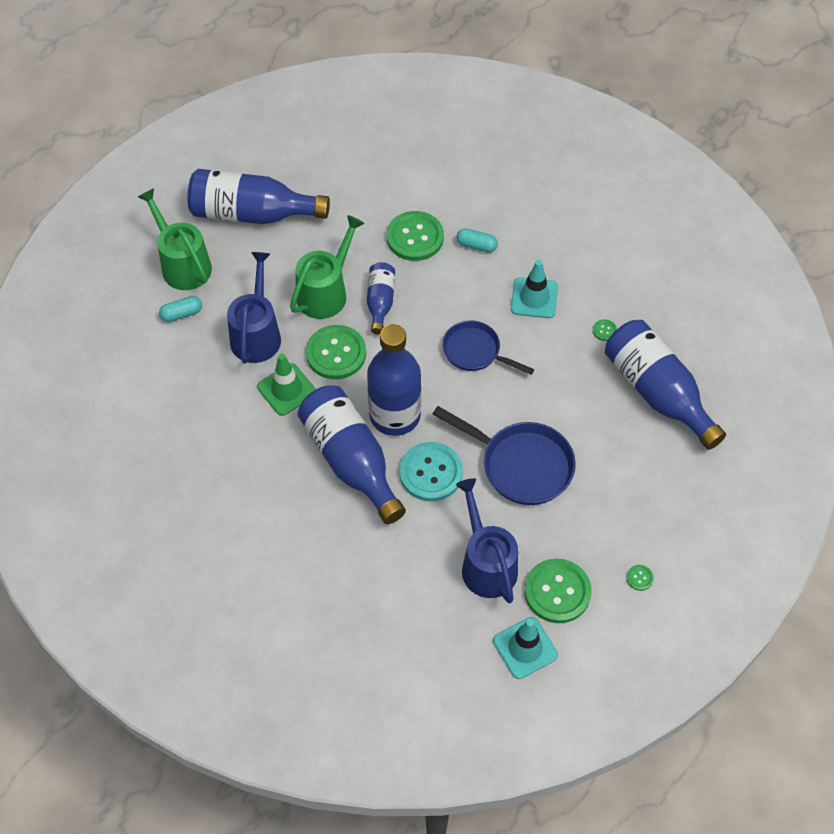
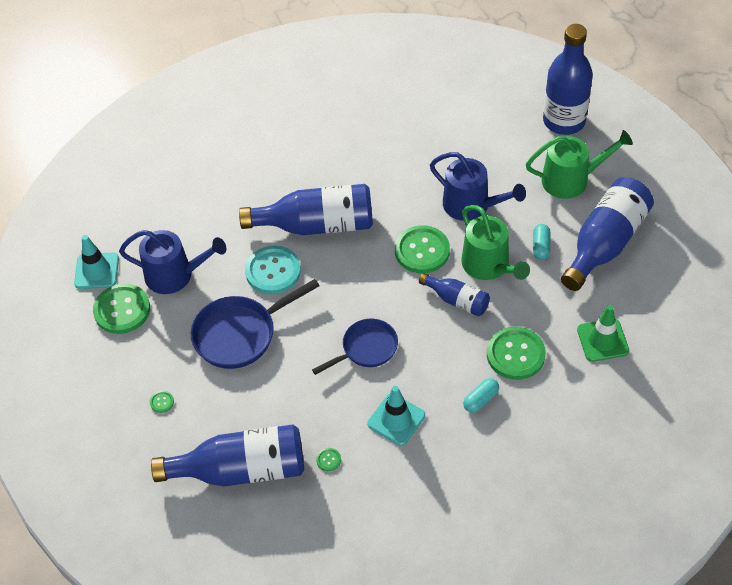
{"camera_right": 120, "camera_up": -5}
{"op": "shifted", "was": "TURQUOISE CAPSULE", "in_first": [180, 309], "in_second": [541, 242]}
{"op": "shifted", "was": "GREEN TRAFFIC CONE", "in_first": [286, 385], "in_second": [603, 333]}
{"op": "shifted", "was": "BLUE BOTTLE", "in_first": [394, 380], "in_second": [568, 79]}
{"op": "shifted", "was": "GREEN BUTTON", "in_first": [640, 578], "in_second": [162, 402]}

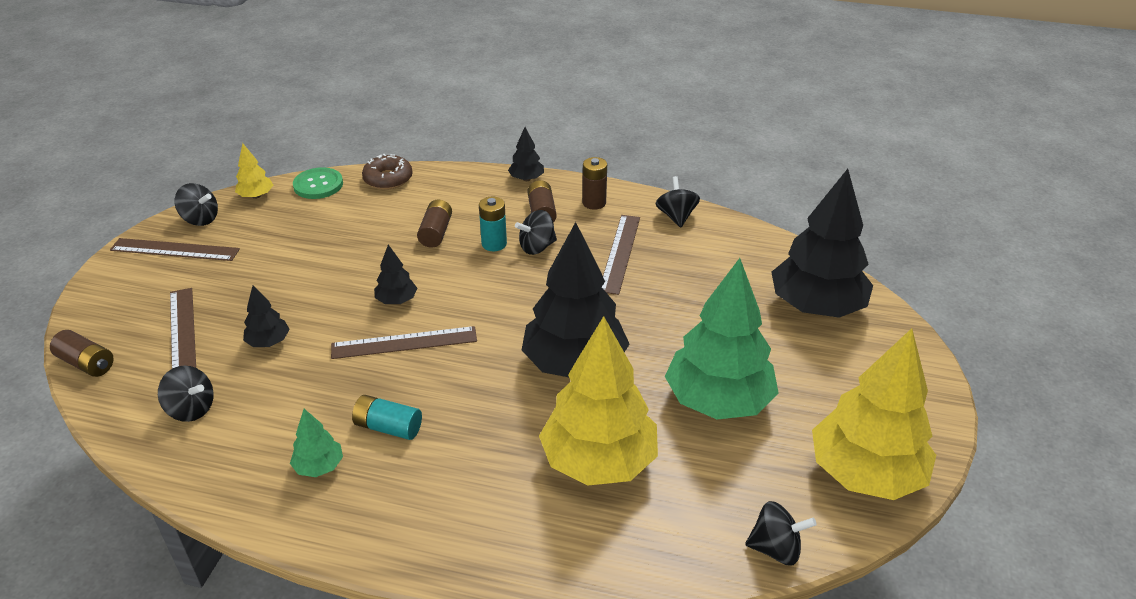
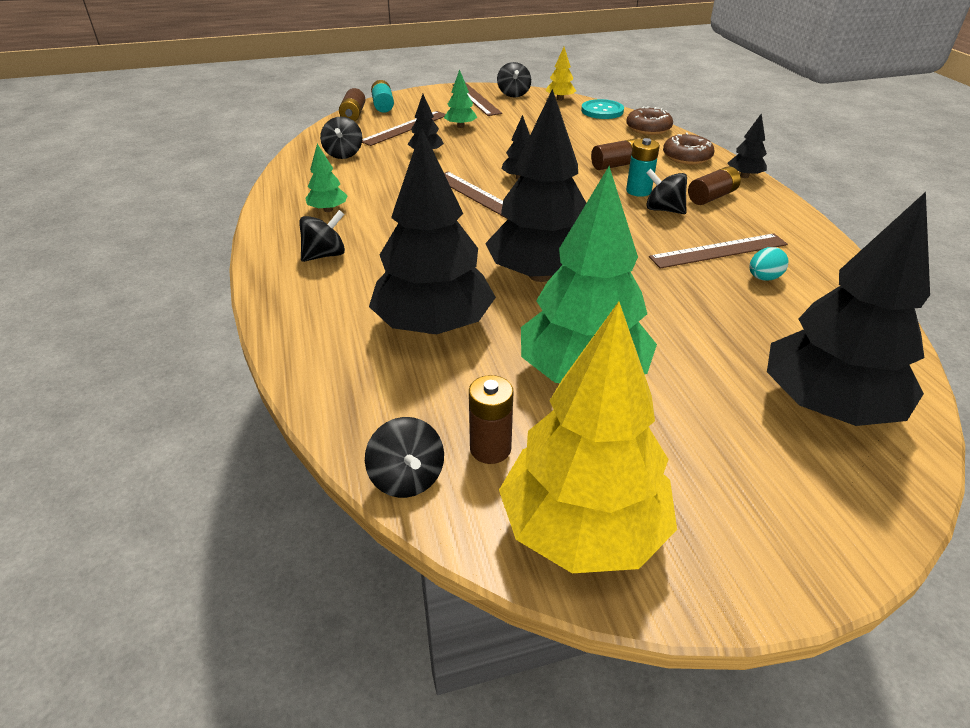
{"camera_right": 60, "camera_up": 0}
{"op": "repainted", "was": "GREEN BUTTON", "now": "TURQUOISE BUTTON", "in_first": [318, 183], "in_second": [602, 109]}
{"op": "shifted", "was": "TURQUOISE BATTERY", "in_first": [387, 417], "in_second": [382, 96]}
{"op": "repainted", "was": "YELLOW TREE", "now": "BLACK TREE", "in_first": [598, 401], "in_second": [432, 231]}
{"op": "shifted", "was": "BROWN BATTERY", "in_first": [594, 183], "in_second": [491, 419]}
{"op": "shifted", "was": "BLACK SPINNING TOP", "in_first": [678, 201], "in_second": [322, 236]}
{"op": "new", "now": "GREEN TREE", "in_second": [460, 98]}
{"op": "new", "now": "BROWN DONUT", "in_second": [688, 149]}
{"op": "new", "now": "TURQUOISE EGG", "in_second": [769, 264]}

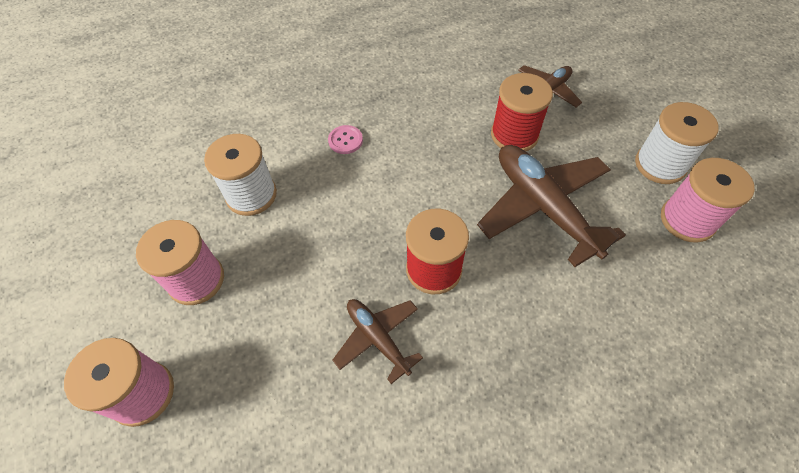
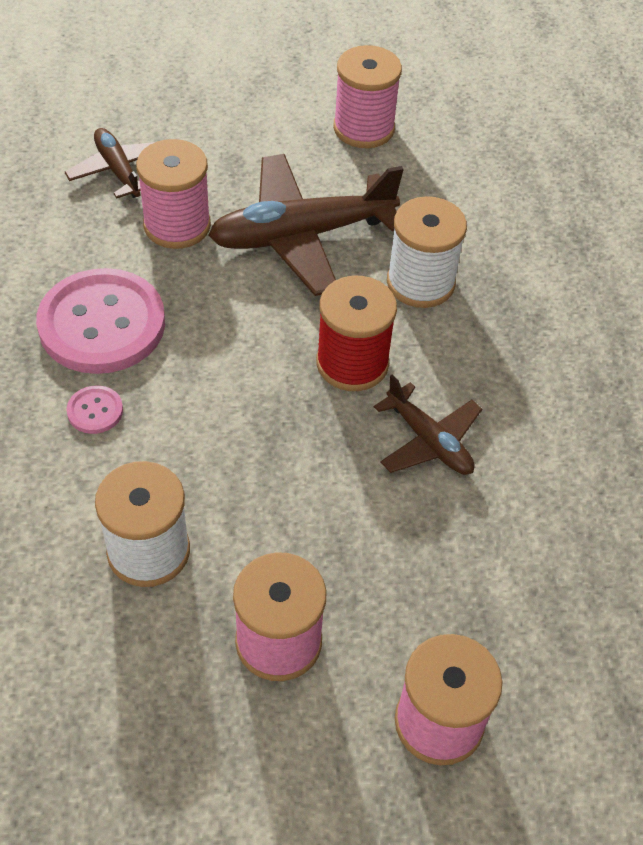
{"camera_right": -80, "camera_up": -5}
{"op": "rotated", "was": "BROWN PLANE", "in_first": [378, 341], "in_second": [428, 425], "clockwise": -105}
{"op": "repainted", "was": "RED SPOOL", "now": "PINK SPOOL", "in_first": [522, 112], "in_second": [173, 194]}
{"op": "shifted", "was": "WHITE SPOOL", "in_first": [677, 143], "in_second": [427, 252]}
{"op": "new", "now": "PINK BUTTON", "in_second": [100, 321]}

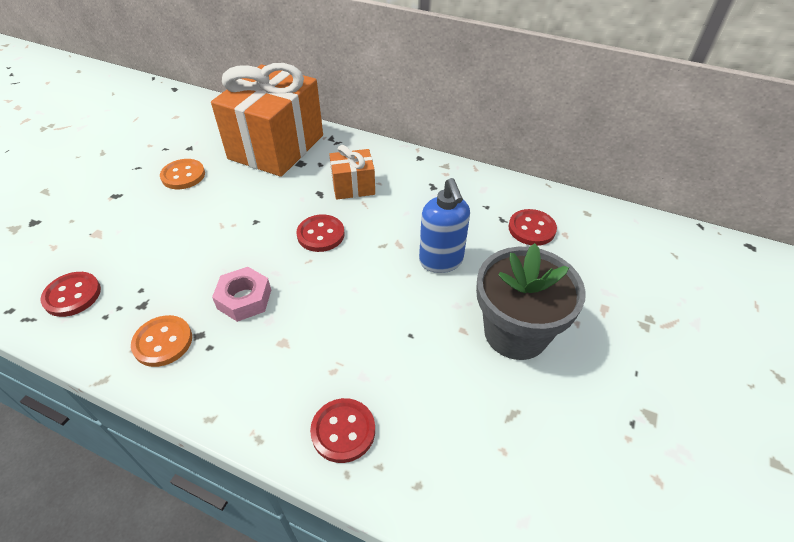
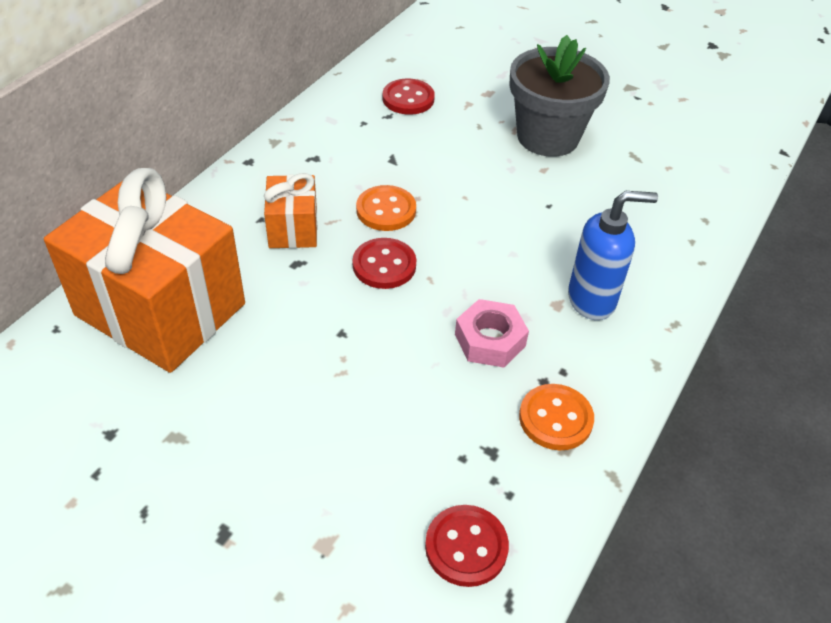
{"camera_right": -85, "camera_up": 0}
{"op": "shifted", "was": "ORANGE BUTTON", "in_first": [182, 174], "in_second": [386, 208]}
{"op": "gone", "was": "RED BUTTON", "in_first": [342, 430]}
{"op": "shifted", "was": "BLUE SOAP DISPENSER", "in_first": [444, 225], "in_second": [613, 255]}

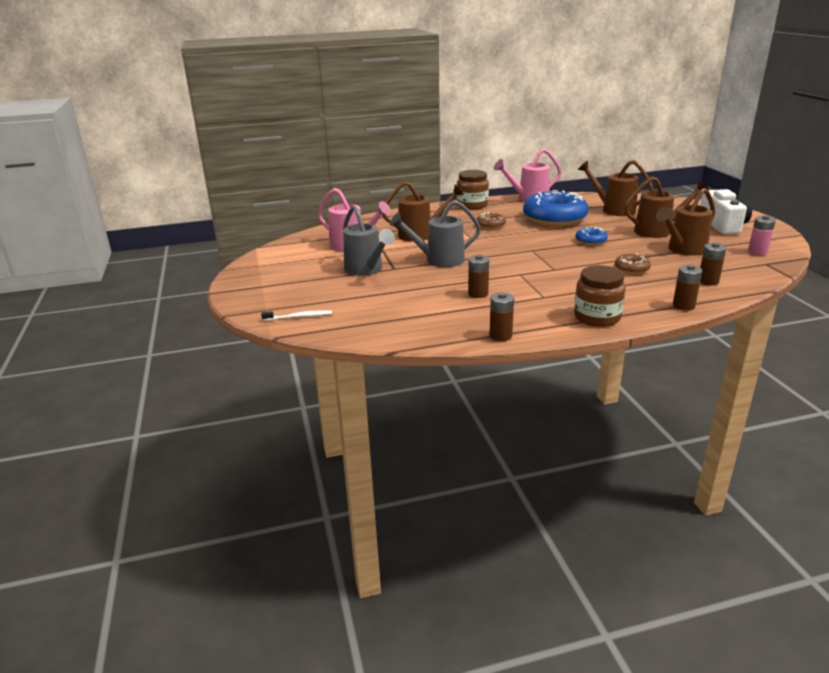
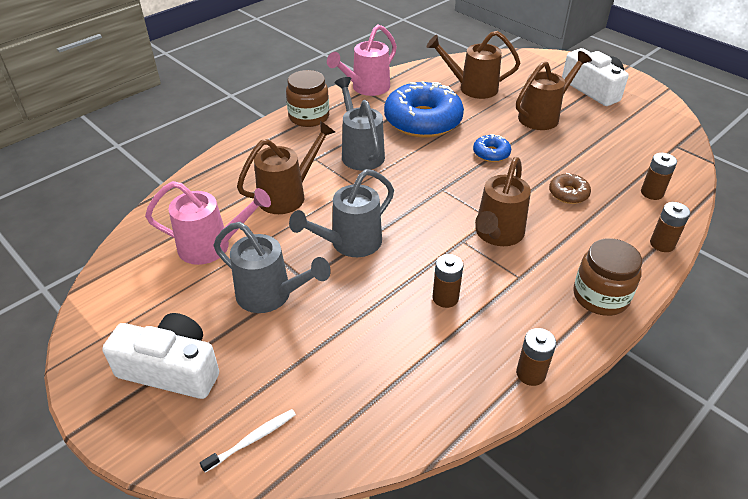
{"camera_right": -30, "camera_up": 15}
{"op": "swapped", "was": "BROWN DONUT", "now": "GREY WATERING CAN", "in_first": [491, 220], "in_second": [360, 124]}
{"op": "shifted", "was": "BROWN WATERING CAN", "in_first": [685, 222], "in_second": [503, 201]}
{"op": "gone", "was": "PINK BATTERY", "in_first": [762, 235]}
{"op": "new", "now": "WHITE CAMERA", "in_second": [160, 356]}

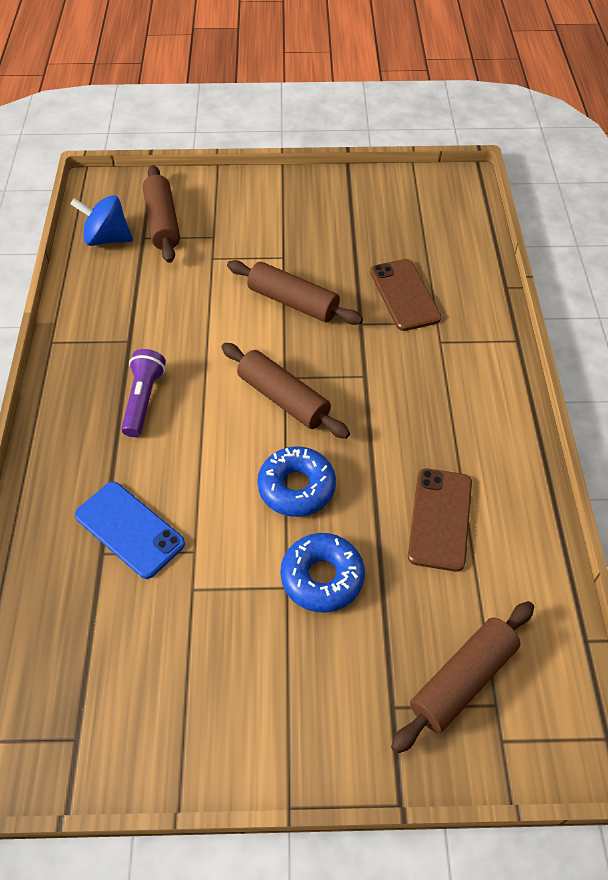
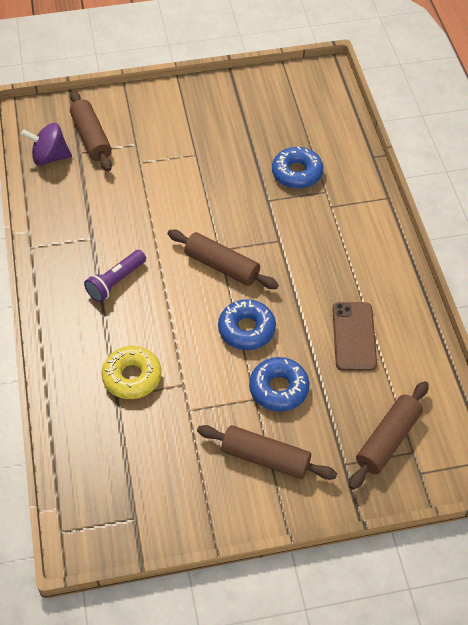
{"camera_right": -10, "camera_up": 0}
{"op": "repainted", "was": "BLUE SPINNING TOP", "now": "PURPLE SPINNING TOP", "in_first": [101, 220], "in_second": [46, 144]}
{"op": "swapped", "was": "BLUE PHONE", "now": "YELLOW DONUT", "in_first": [130, 530], "in_second": [131, 372]}
{"op": "rotated", "was": "PURPLE FLASHLIGHT", "in_first": [143, 393], "in_second": [115, 276], "clockwise": -135}
{"op": "shifted", "was": "BROWN ROLLING PIN", "in_first": [295, 292], "in_second": [267, 452]}
{"op": "swapped", "was": "BROWN PHONE", "now": "BLUE DONUT", "in_first": [405, 295], "in_second": [297, 167]}

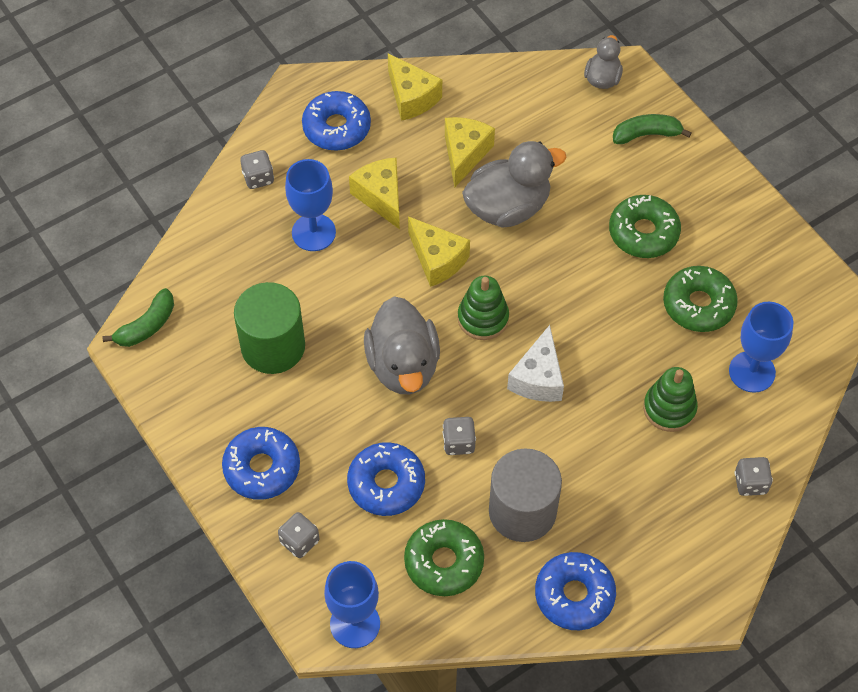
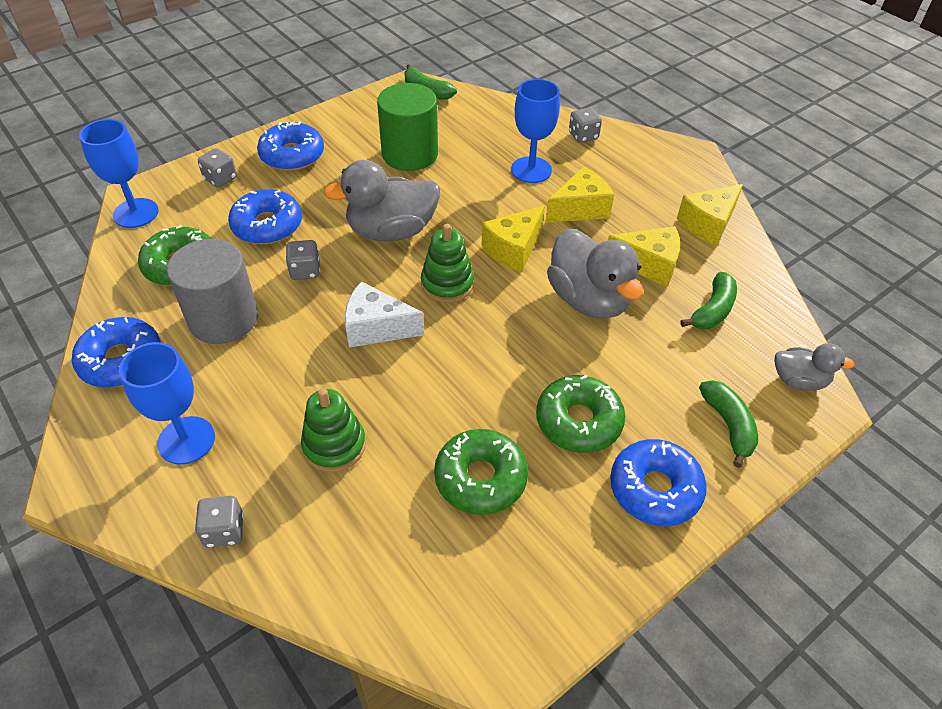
{"camera_right": 85, "camera_up": -10}
{"op": "shifted", "was": "BLUE DONUT", "in_first": [336, 121], "in_second": [658, 482]}
{"op": "shifted", "was": "BLUE GOBLET", "in_first": [761, 347], "in_second": [167, 403]}
{"op": "new", "now": "GREEN BANANA", "in_second": [708, 300]}

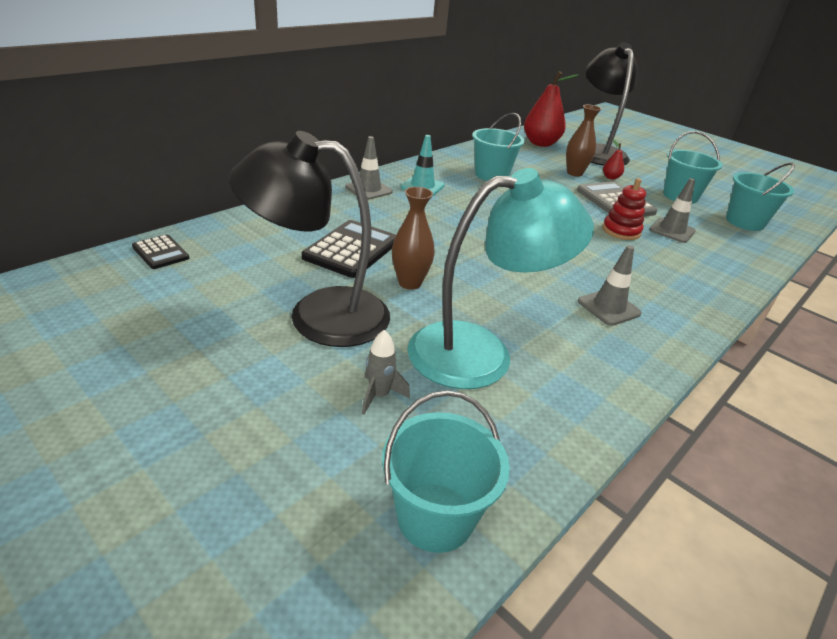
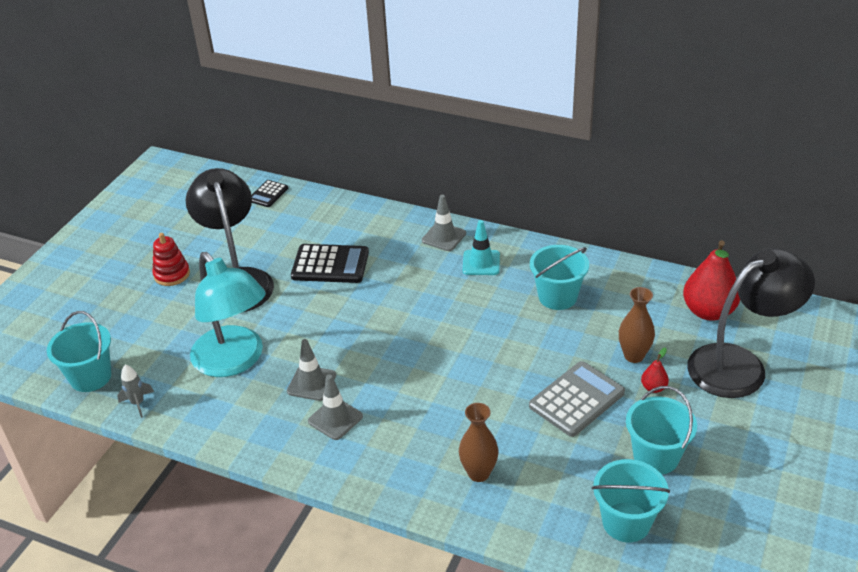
{"camera_right": 75, "camera_up": 5}
{"op": "shifted", "was": "GREY ROCKET", "in_first": [386, 372], "in_second": [135, 391]}
{"op": "shifted", "was": "BROWN VASE", "in_first": [413, 238], "in_second": [478, 442]}
{"op": "shifted", "was": "RED STACKING TOY", "in_first": [624, 209], "in_second": [171, 259]}
{"op": "shifted", "was": "GREY TRAFFIC CONE", "in_first": [672, 210], "in_second": [311, 370]}

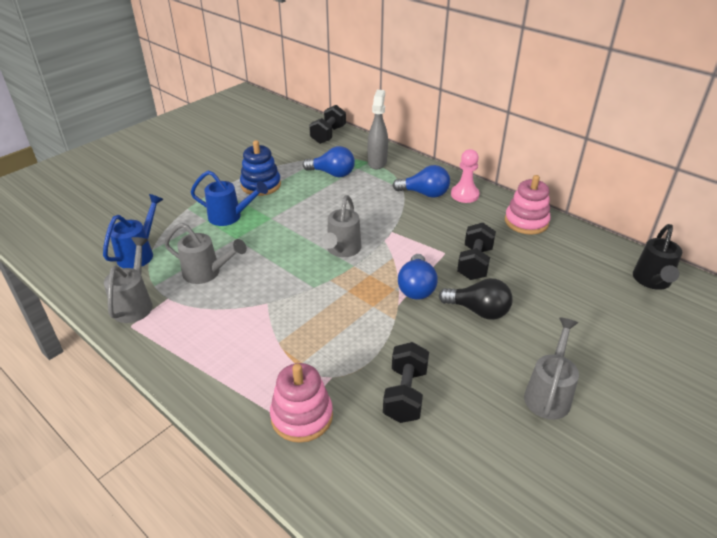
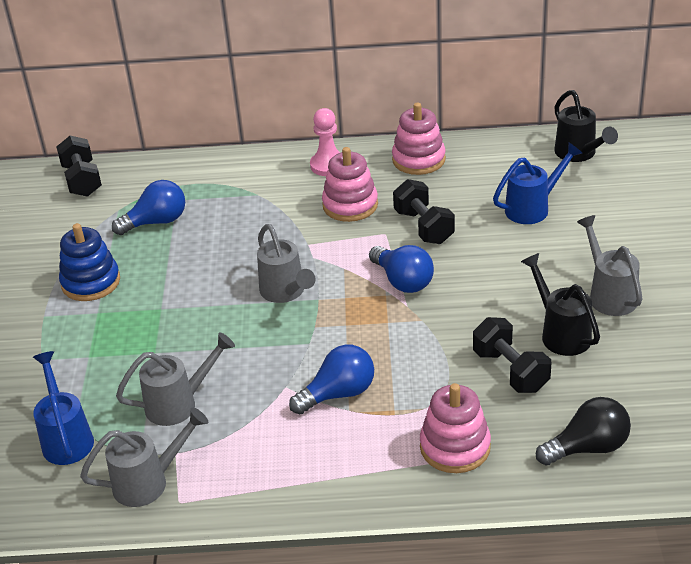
{"camera_right": -40, "camera_up": 0}
{"op": "rotated", "was": "GREY WATERING CAN", "in_first": [128, 280], "in_second": [144, 457], "clockwise": 105}
{"op": "shifted", "was": "BLUE WATERING CAN", "in_first": [229, 198], "in_second": [537, 183]}
{"op": "gone", "was": "GREY SPRAY BOTTLE", "in_first": [377, 129]}
{"op": "shifted", "was": "BLUE LIGHT BULB", "in_first": [421, 181], "in_second": [331, 379]}
{"op": "shifted", "was": "BLACK LIGHT BULB", "in_first": [476, 299], "in_second": [583, 431]}
{"op": "new", "now": "PINK STACKING TOY", "in_second": [350, 184]}
{"op": "new", "now": "BLACK WATERING CAN", "in_second": [560, 304]}

